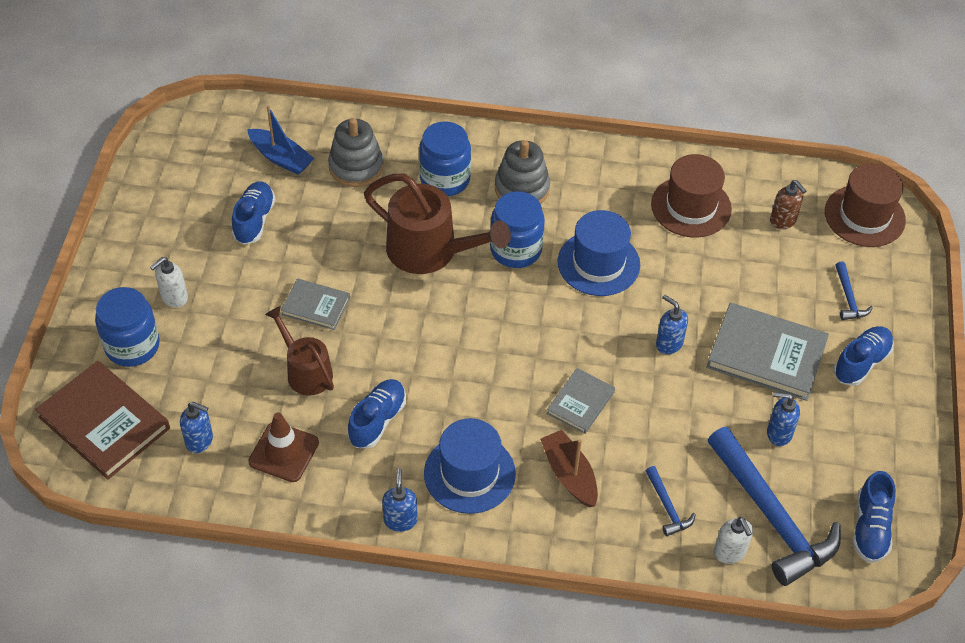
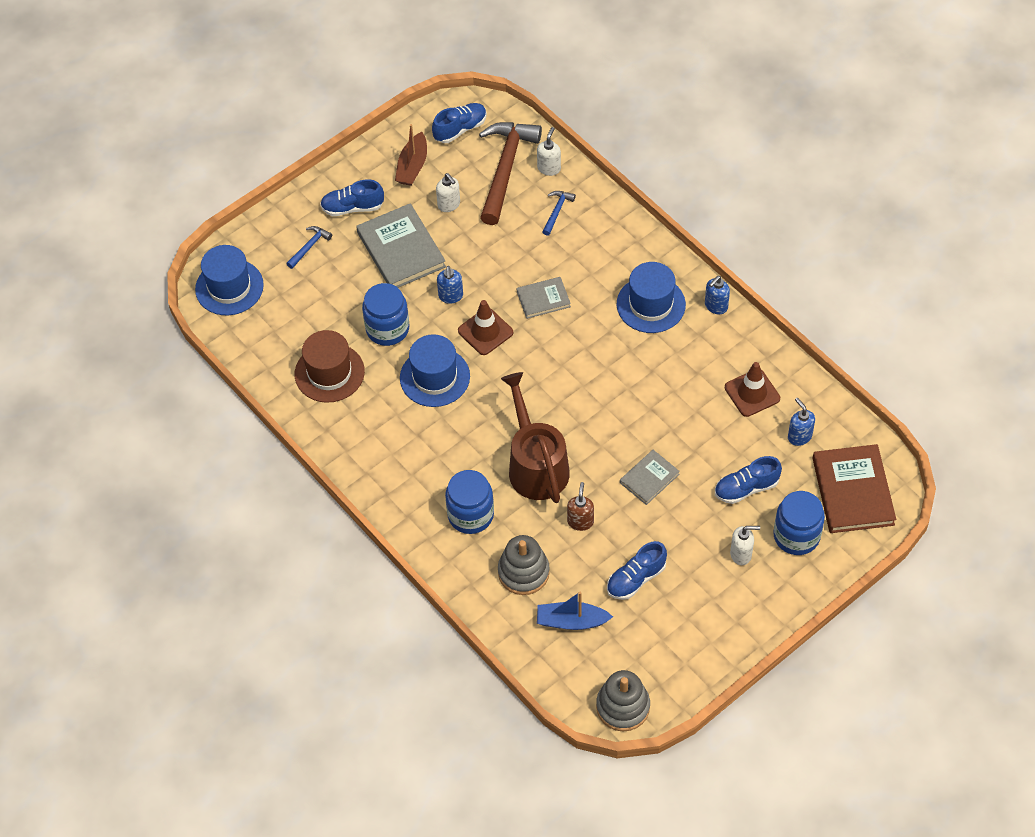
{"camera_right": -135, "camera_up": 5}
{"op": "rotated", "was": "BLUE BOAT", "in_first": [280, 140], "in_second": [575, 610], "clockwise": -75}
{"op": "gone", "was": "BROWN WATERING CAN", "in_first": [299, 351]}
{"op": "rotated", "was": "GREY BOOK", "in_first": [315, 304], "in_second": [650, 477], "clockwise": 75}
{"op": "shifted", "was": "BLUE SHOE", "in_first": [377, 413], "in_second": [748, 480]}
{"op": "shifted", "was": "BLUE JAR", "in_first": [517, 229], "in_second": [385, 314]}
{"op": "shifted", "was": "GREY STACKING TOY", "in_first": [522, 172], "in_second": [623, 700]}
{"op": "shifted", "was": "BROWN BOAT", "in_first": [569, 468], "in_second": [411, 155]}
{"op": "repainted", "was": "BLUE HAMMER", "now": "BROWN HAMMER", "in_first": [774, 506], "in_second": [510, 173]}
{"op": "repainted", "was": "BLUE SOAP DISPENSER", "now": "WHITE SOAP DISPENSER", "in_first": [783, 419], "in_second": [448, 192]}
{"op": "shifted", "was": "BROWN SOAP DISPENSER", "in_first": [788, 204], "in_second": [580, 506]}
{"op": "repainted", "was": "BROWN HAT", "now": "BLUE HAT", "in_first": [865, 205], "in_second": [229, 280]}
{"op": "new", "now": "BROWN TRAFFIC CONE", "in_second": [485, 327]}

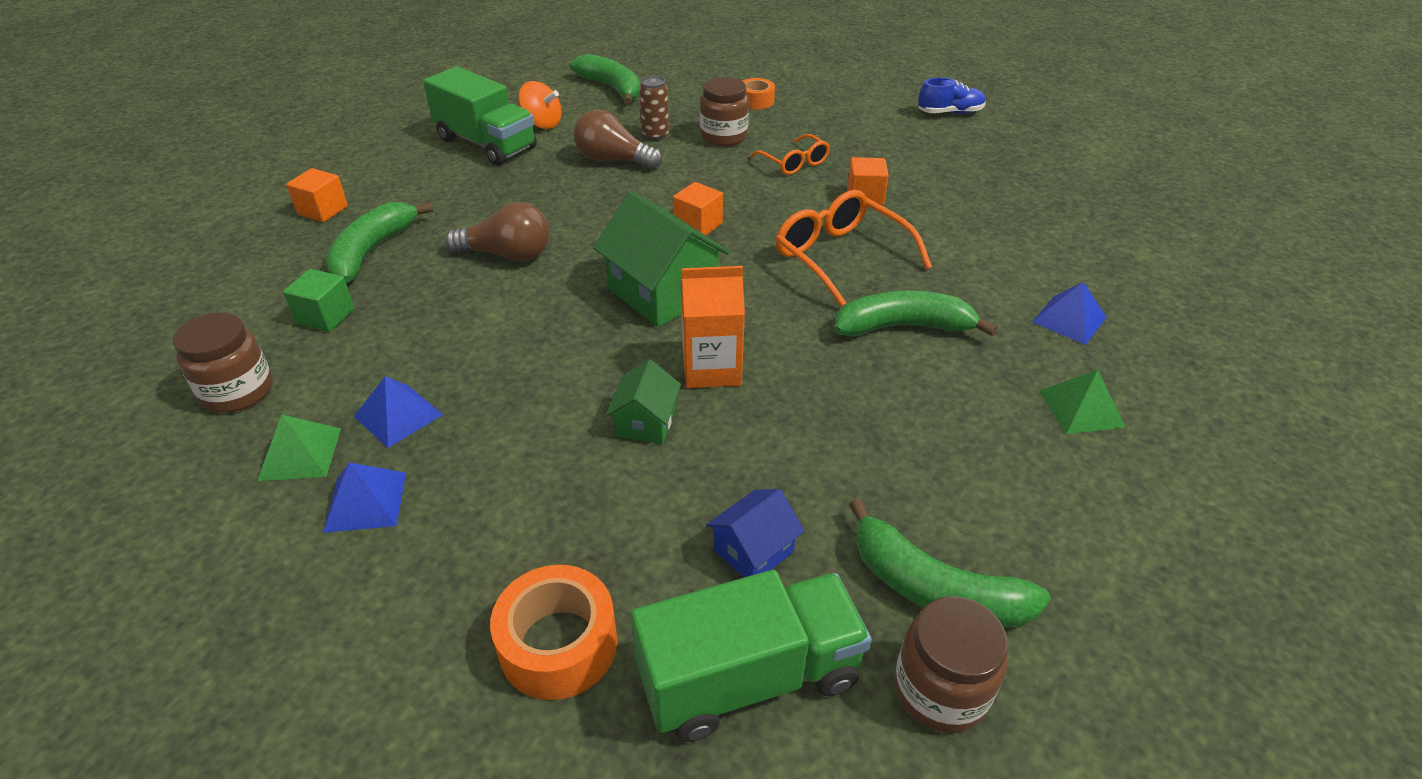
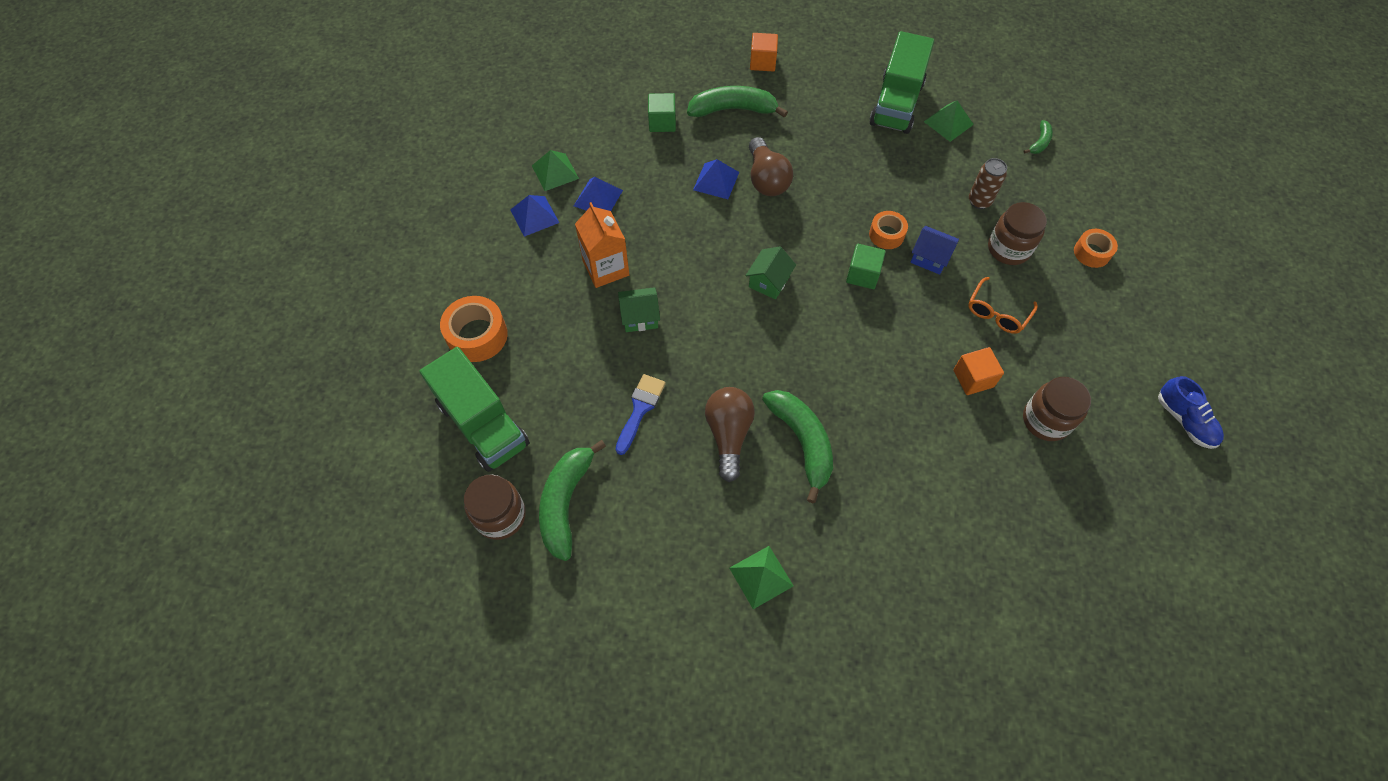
{"camera_right": 70, "camera_up": 20}
{"op": "shifted", "was": "BROWN JAR", "in_first": [223, 362], "in_second": [1057, 409]}
{"op": "swapped", "was": "ORANGE SPINNING TOP", "now": "GREEN PYRAMID", "in_first": [540, 105], "in_second": [949, 121]}
{"op": "scaled", "was": "GREEN BANANA", "in_first": [605, 79], "in_second": [1038, 137], "ratio": 0.49}
{"op": "shifted", "was": "BROWN LIGHT BULB", "in_first": [618, 139], "in_second": [730, 434]}
{"op": "scaled", "was": "GREEN HOUSE", "in_first": [661, 259], "in_second": [770, 273], "ratio": 0.53}
{"op": "repainted", "was": "ORANGE CUBE", "now": "GREEN CUBE", "in_first": [698, 208], "in_second": [866, 266]}
{"op": "shifted", "was": "ORANGE CARTON", "in_first": [713, 327], "in_second": [602, 245]}
{"op": "shifted", "was": "BLUE HOUSE", "in_first": [755, 533], "in_second": [934, 250]}
{"op": "gone", "was": "ORANGE GLASSES", "in_first": [854, 248]}
{"op": "shifted", "was": "BLUE PYRAMID", "in_first": [1069, 313], "in_second": [716, 179]}
{"op": "new", "now": "BLUE BRUSH", "in_second": [640, 414]}
{"op": "new", "now": "ORANGE TAPE", "in_second": [888, 230]}

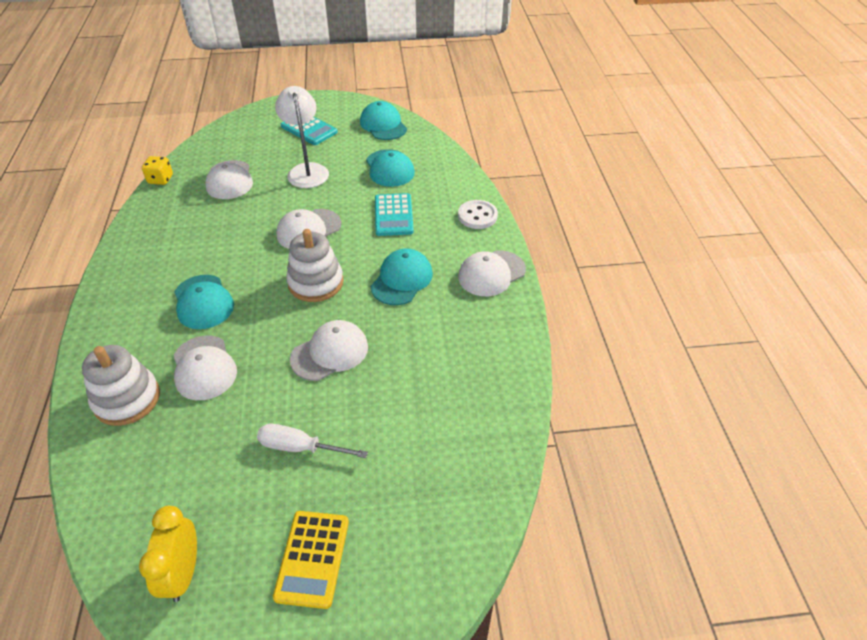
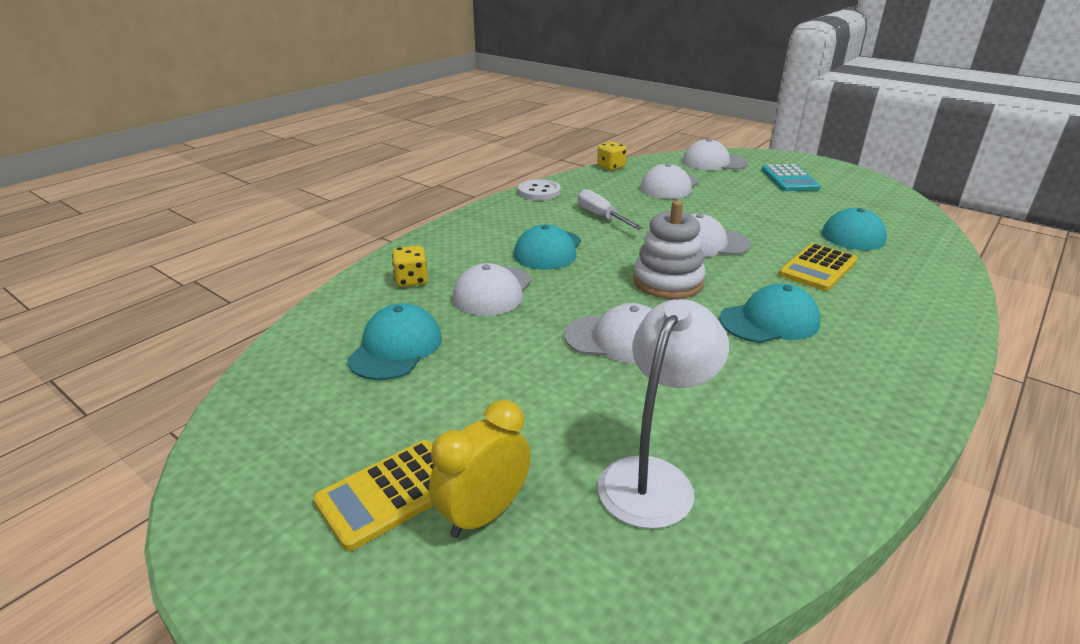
{"camera_right": 45, "camera_up": -15}
{"op": "swapped", "was": "WHITE STACKING TOY", "now": "YELLOW DICE", "in_first": [121, 385], "in_second": [410, 266]}
{"op": "shifted", "was": "YELLOW CLOCK", "in_first": [168, 553], "in_second": [480, 469]}
{"op": "shifted", "was": "WHITE SCREWDRIVER", "in_first": [312, 441], "in_second": [610, 209]}
{"op": "shifted", "was": "WHITE LAMP", "in_first": [302, 137], "in_second": [663, 414]}
{"op": "shifted", "was": "TURQUOISE CAP", "in_first": [383, 120], "in_second": [394, 341]}
{"op": "repainted", "was": "TURQUOISE CALCULATOR", "now": "YELLOW CALCULATOR", "in_first": [394, 214], "in_second": [818, 267]}
{"op": "shifted", "was": "WHITE BUTTON", "in_first": [478, 214], "in_second": [539, 189]}
{"op": "shifted", "was": "WHITE CAP", "in_first": [492, 273], "in_second": [715, 154]}

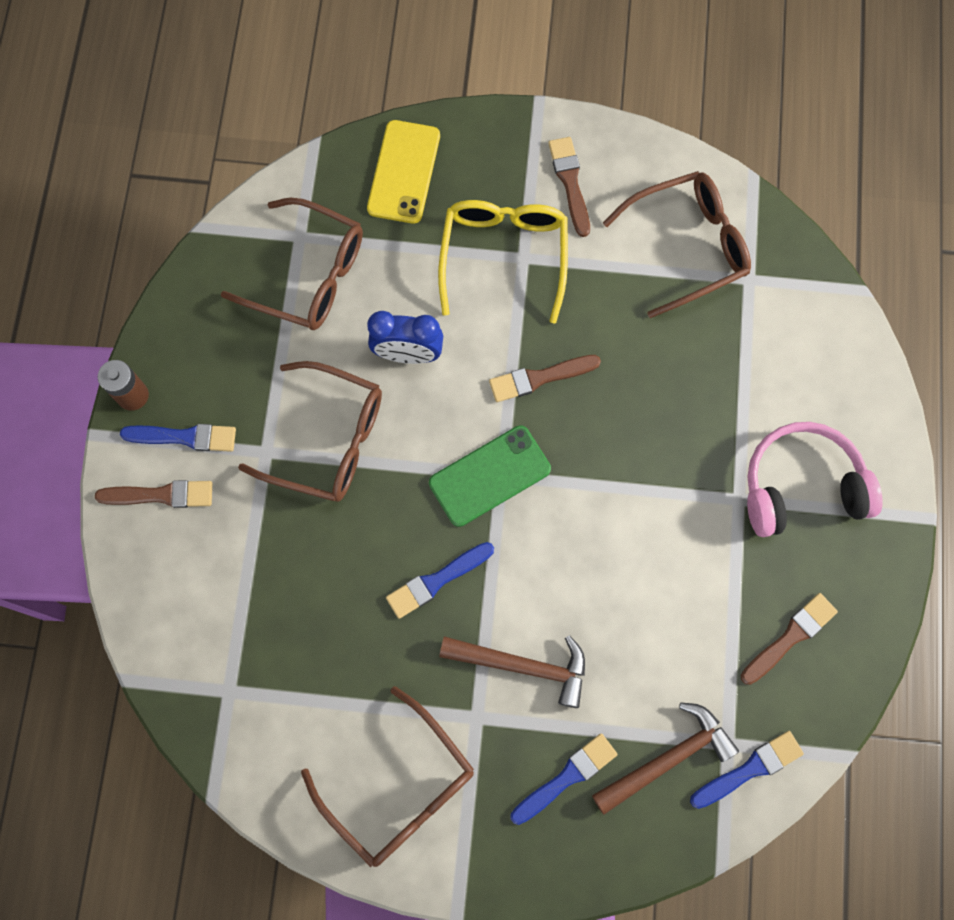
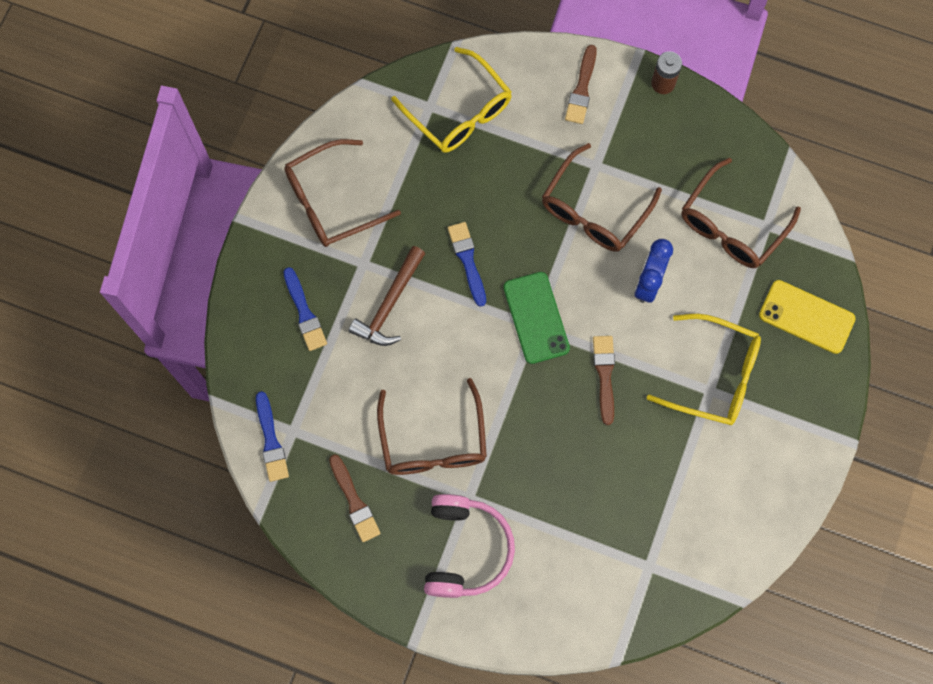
{"camera_right": 105, "camera_up": 0}
{"op": "gone", "was": "BLUE BRUSH", "in_first": [178, 438]}
{"op": "gone", "was": "BROWN BRUSH", "in_first": [569, 187]}
{"op": "gone", "was": "BROWN HAMMER", "in_first": [665, 758]}
{"op": "shifted", "was": "BROWN GLASSES", "in_first": [677, 244], "in_second": [432, 426]}
{"op": "new", "now": "YELLOW GLASSES", "in_second": [451, 100]}

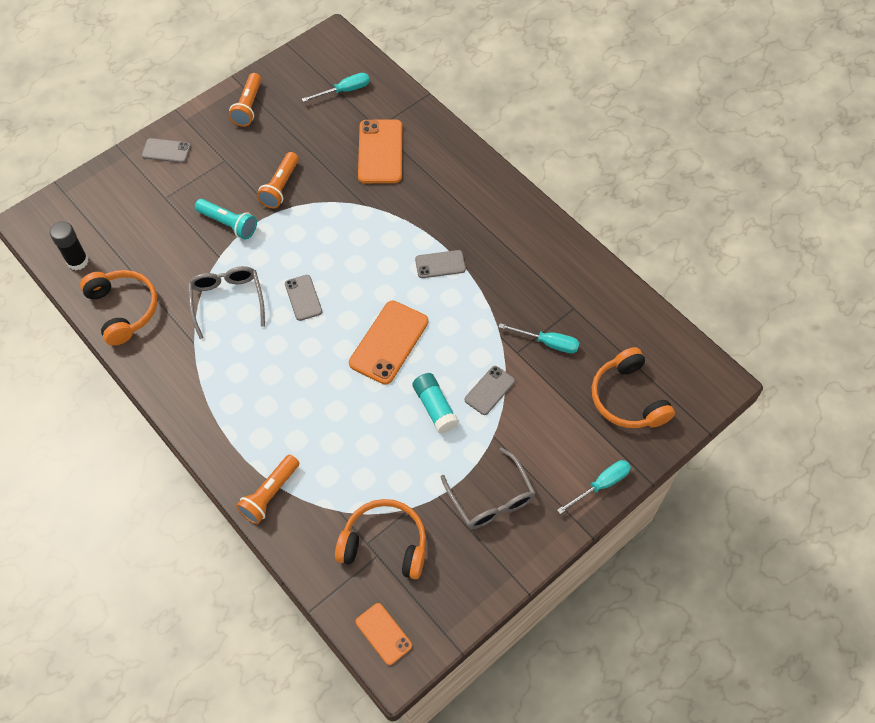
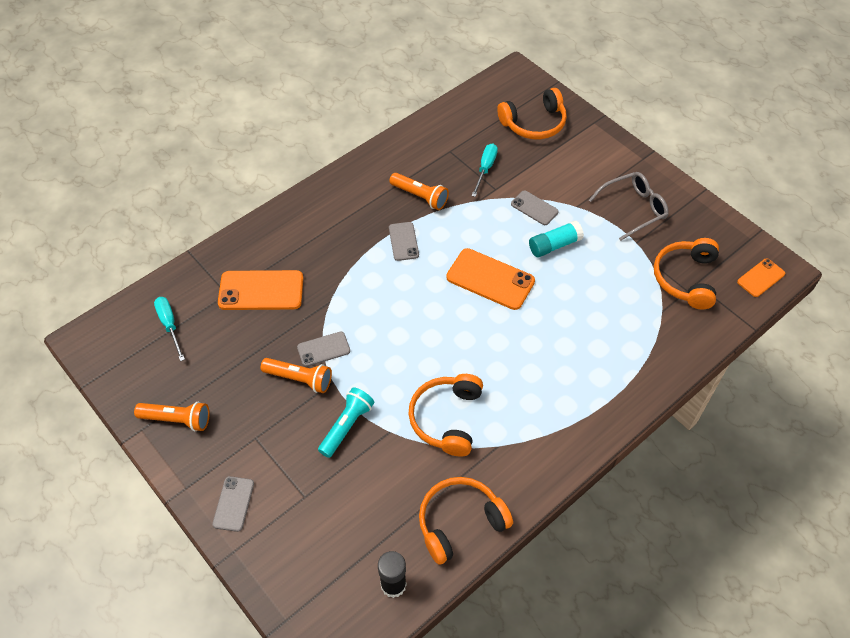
{"camera_right": -90, "camera_up": -5}
{"op": "swapped", "was": "GREY GLASSES", "now": "ORANGE HEADPHONES", "in_first": [226, 302], "in_second": [445, 415]}
{"op": "shifted", "was": "ORANGE FLASHLIGHT", "in_first": [267, 489], "in_second": [419, 191]}
{"op": "shifted", "was": "GREY PHONE", "in_first": [303, 298], "in_second": [323, 349]}
{"op": "gone", "was": "TURQUOISE SCREWDRIVER", "in_first": [594, 487]}

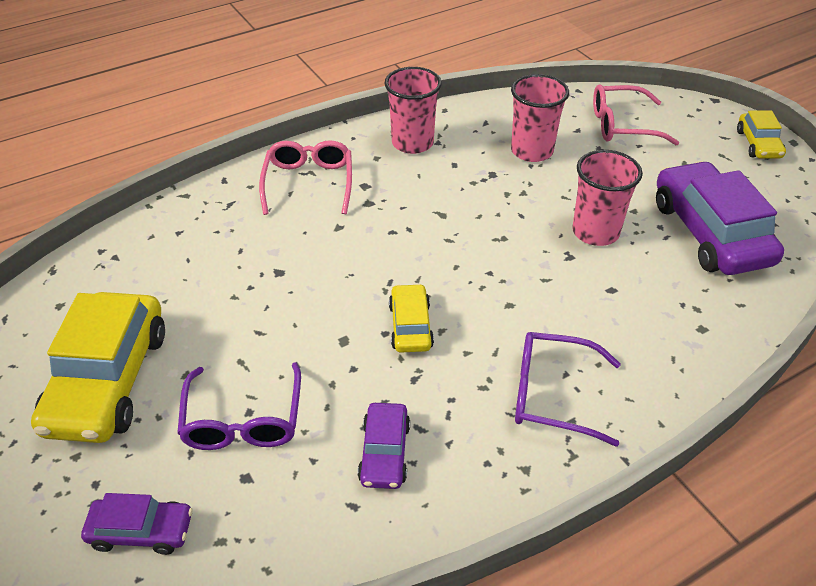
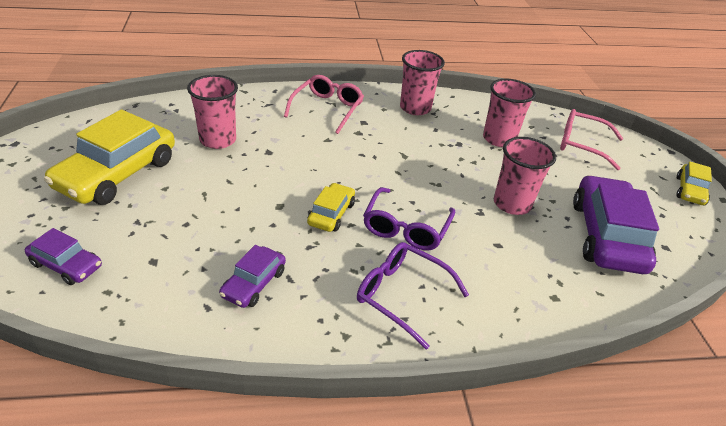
{"camera_right": 20, "camera_up": -5}
{"op": "shifted", "was": "PURPLE GLASSES", "in_first": [239, 406], "in_second": [409, 218]}
{"op": "new", "now": "PINK CUP", "in_second": [212, 112]}

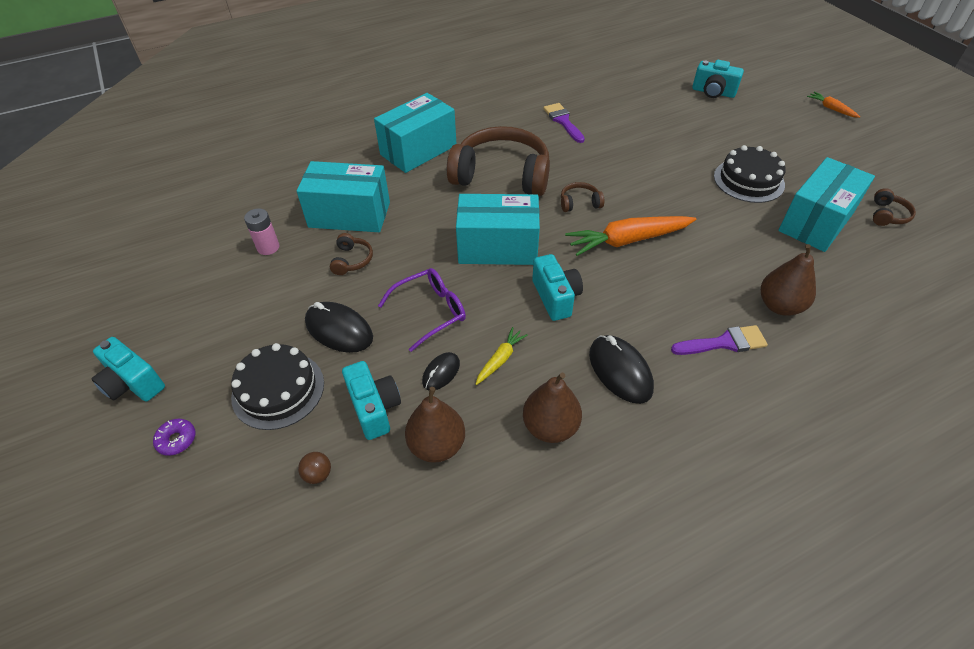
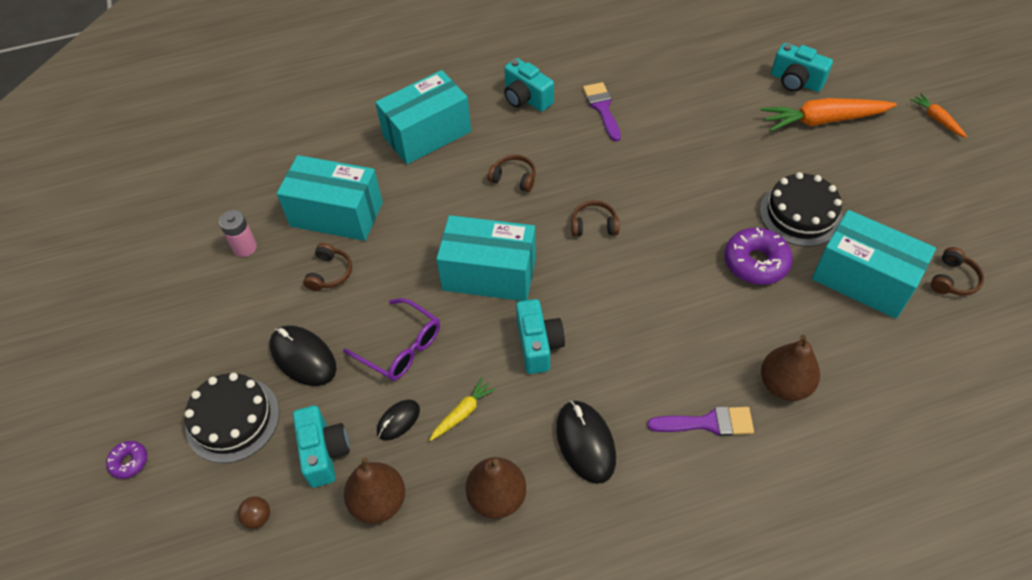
{"camera_right": 10, "camera_up": 5}
{"op": "shifted", "was": "TURQUOISE CAMERA", "in_first": [128, 369], "in_second": [529, 85]}
{"op": "rotated", "was": "PURPLE GLASSES", "in_first": [422, 310], "in_second": [391, 339], "clockwise": 60}
{"op": "scaled", "was": "BROWN HEADPHONES", "in_first": [498, 161], "in_second": [512, 173], "ratio": 0.41}
{"op": "shifted", "was": "ORANGE CARROT", "in_first": [630, 236], "in_second": [829, 115]}
{"op": "rotated", "was": "TURQUOISE BOX", "in_first": [826, 204], "in_second": [874, 264], "clockwise": 75}
{"op": "new", "now": "PURPLE DONUT", "in_second": [759, 256]}

